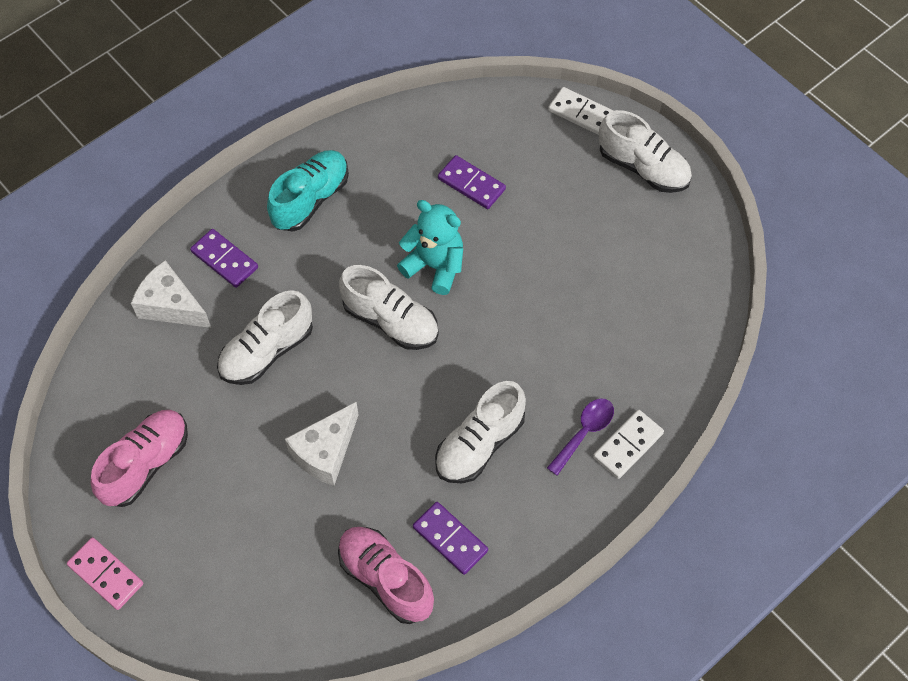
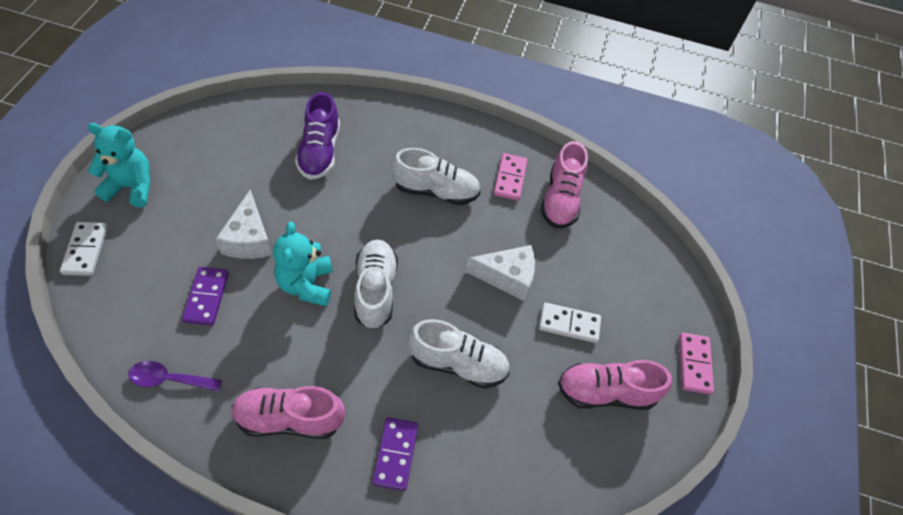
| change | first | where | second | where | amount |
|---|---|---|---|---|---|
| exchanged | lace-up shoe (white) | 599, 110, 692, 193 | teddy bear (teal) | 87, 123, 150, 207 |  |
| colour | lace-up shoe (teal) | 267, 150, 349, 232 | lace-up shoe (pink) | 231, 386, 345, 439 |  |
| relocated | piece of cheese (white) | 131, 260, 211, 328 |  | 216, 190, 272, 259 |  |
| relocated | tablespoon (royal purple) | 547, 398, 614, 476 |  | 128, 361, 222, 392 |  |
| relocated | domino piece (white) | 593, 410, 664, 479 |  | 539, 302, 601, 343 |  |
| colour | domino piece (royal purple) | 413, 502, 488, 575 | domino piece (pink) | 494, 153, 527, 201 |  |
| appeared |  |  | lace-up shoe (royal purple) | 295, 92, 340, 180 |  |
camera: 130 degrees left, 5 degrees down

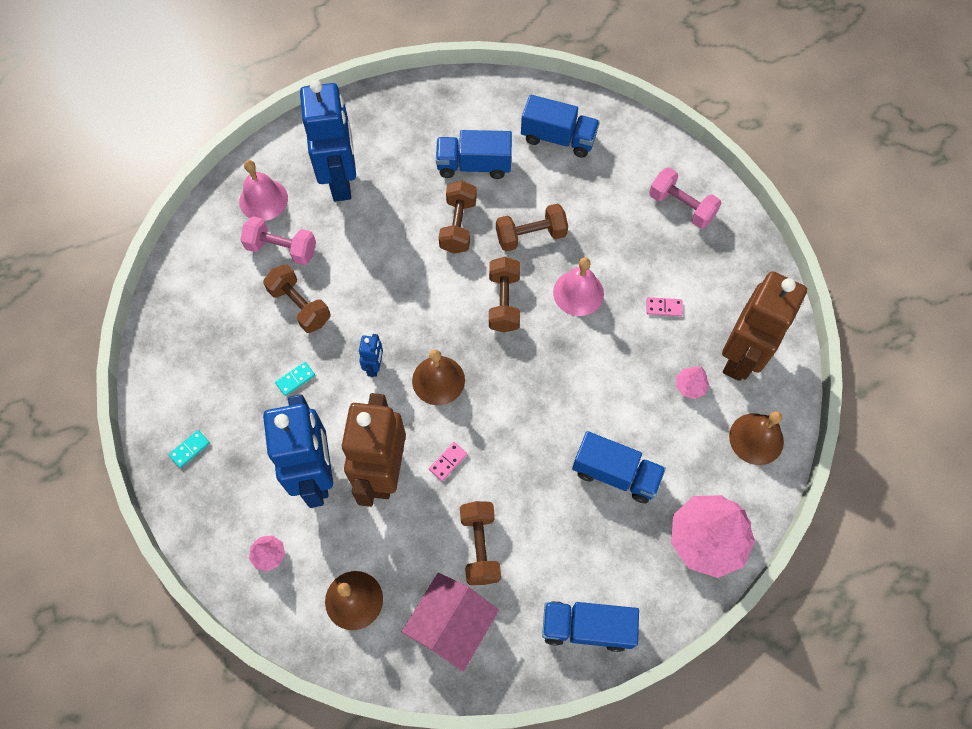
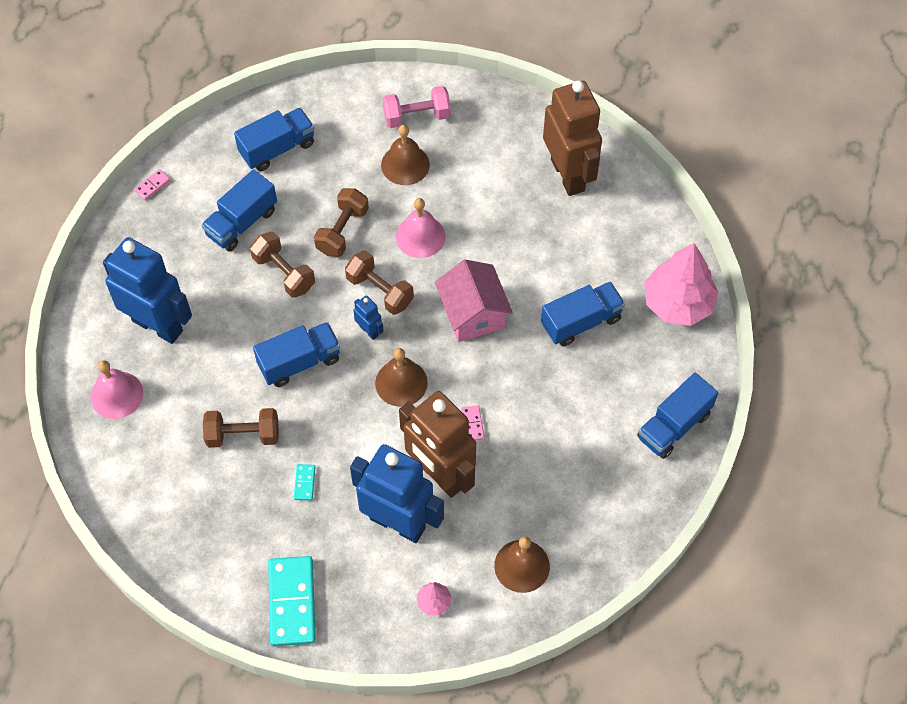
| change | first | where | second | where | amount |
|---|---|---|---|---|---|
| missing | dumbbell (pink) | 240, 216, 316, 265 |  |  |  |
| relocated | domino piece (pink) | 647, 297, 683, 316 |  | 134, 169, 170, 200 |  |
| relocated | robot (cobalt) | 359, 334, 383, 377 |  | 353, 296, 383, 340 |  |
| missing | toy tree (pink) | 676, 367, 709, 399 |  |  |  |
| relocated | hand bell (dark brown) | 729, 411, 784, 465 |  | 381, 125, 430, 185 |  |
| size | domino piece (teal) | 169, 430, 210, 468 |  | 268, 556, 316, 646 | x2.29 |
| missing | dumbbell (dark brown) | 460, 501, 501, 585 |  |  |  |
| relocated | cottage (pink) | 402, 573, 499, 672 |  | 435, 260, 513, 342 |  |
| appeared |  |  | lorry (cobalt) | 253, 322, 340, 387 |  |
camera: 50 degrees left, 5 degrees down

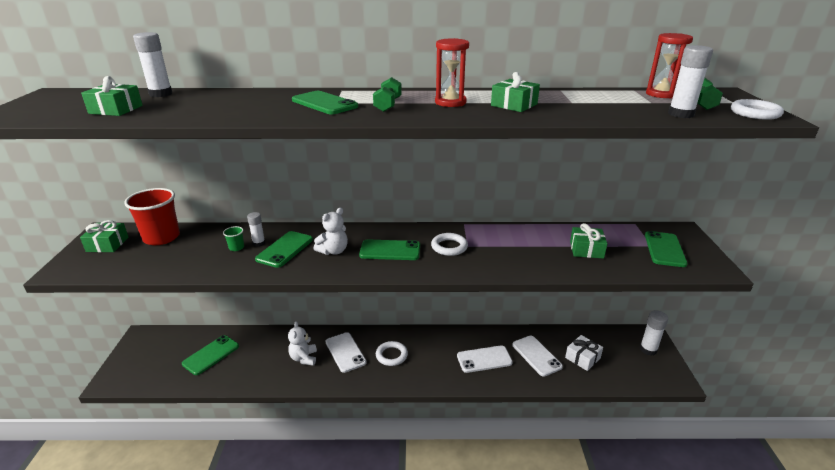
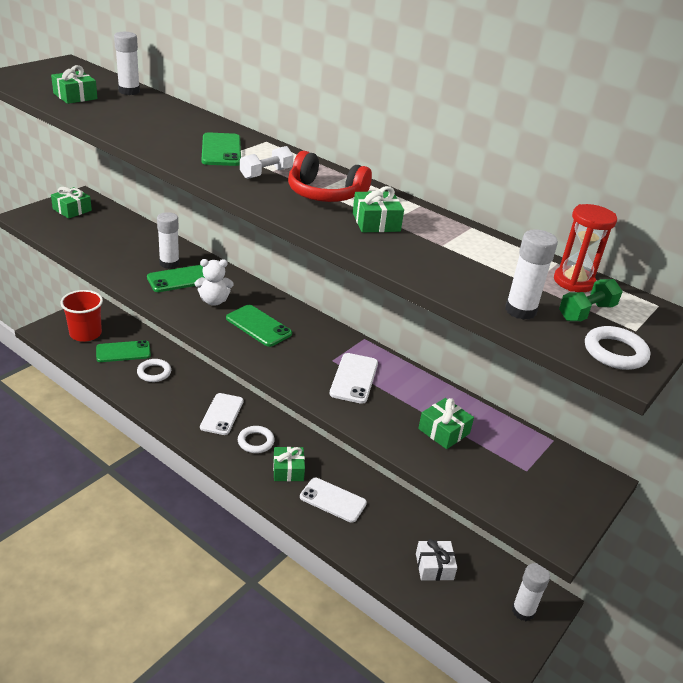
| change | first | where | second | where | amount |
|---|---|---|---|---|---|
| exchanged | sandglass (crimson) | 435, 38, 469, 107 | headphones (crimson) | 288, 151, 372, 202 |  |
| colour | dumbbell (emerald) | 373, 77, 402, 112 | dumbbell (white) | 240, 146, 294, 179 |  |
| relocated | tumbler (crimson) | 124, 188, 180, 245 |  | 60, 290, 103, 342 |  |
| size | glue (white) | 247, 212, 265, 247 |  | 157, 212, 180, 269 | x1.54 |
| missing | tumbler (emerald) | 223, 226, 244, 251 |  |  |  |
| missing | phone (emerald) | 645, 231, 688, 267 |  |  |  |
| relocated | torus (white) | 431, 233, 468, 256 |  | 137, 359, 171, 382 |  |
| missing | teddy bear (white) | 288, 321, 317, 366 |  |  |  |
| relocated | phone (white) | 512, 336, 563, 377 |  | 330, 353, 378, 404 |  |
| appeared |  |  | present (emerald) | 273, 447, 305, 481 |  |
camera: 35 degrees right, 5 degrees up

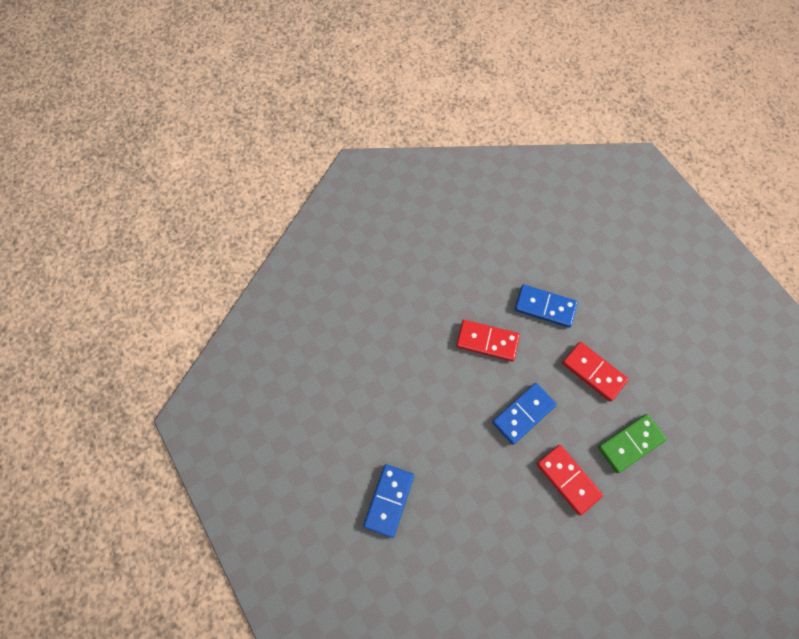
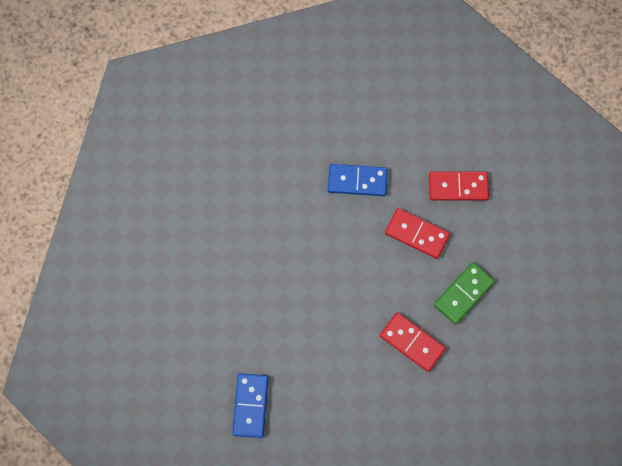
| change | first | where | second | where | amount |
|---|---|---|---|---|---|
| relocated | domino piece (crimson) | 456, 320, 520, 361 |  | 429, 171, 489, 201 |  |
| missing | domino piece (cobalt) | 492, 383, 557, 445 |  |  |  |
camera: 15 degrees left, 5 degrees up

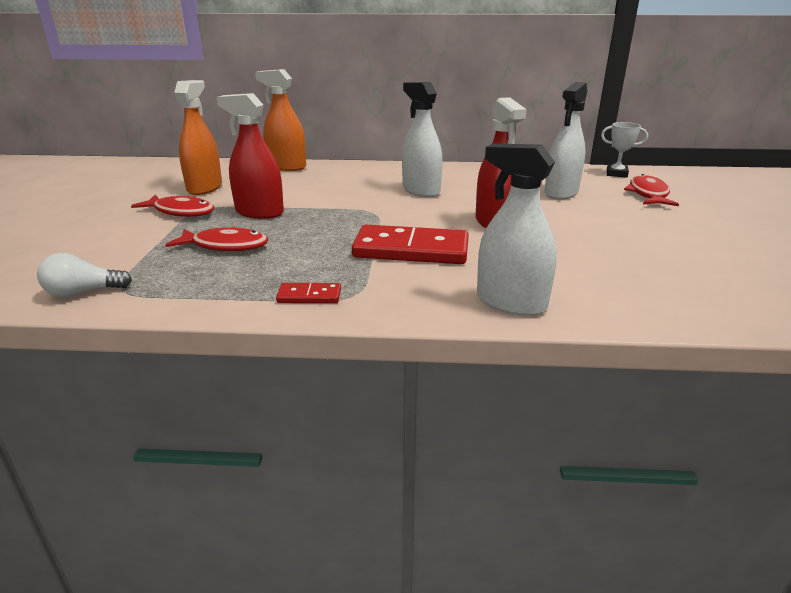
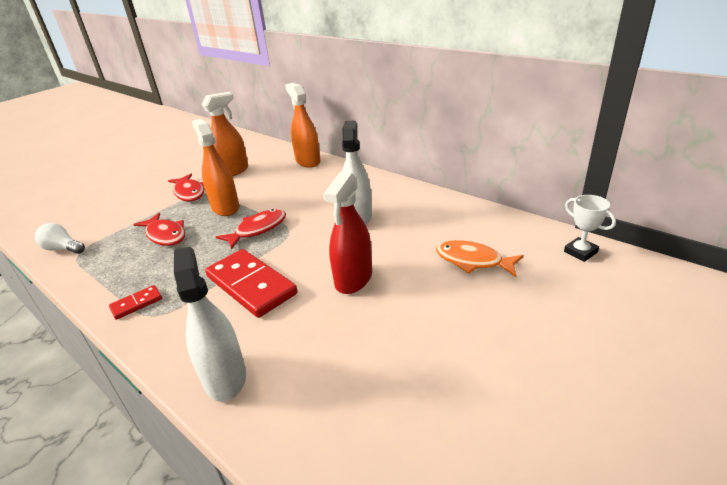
| change | first | where | second | where | amount |
|---|---|---|---|---|---|
| exchanged | spray bottle (white) | 545, 82, 587, 200 | toy fish (bright orange) | 436, 240, 524, 277 |  |
| colour | spray bottle (crimson) | 216, 93, 284, 219 | spray bottle (bright orange) | 192, 119, 240, 216 |  |
| relocated | toy fish (crimson) | 624, 174, 679, 206 |  | 216, 209, 286, 250 |  |
| spun | domino piece (crimson) | 276, 283, 341, 303 |  | 109, 285, 162, 320 | 75 degrees counterclockwise |
camera: 40 degrees right, 5 degrees up

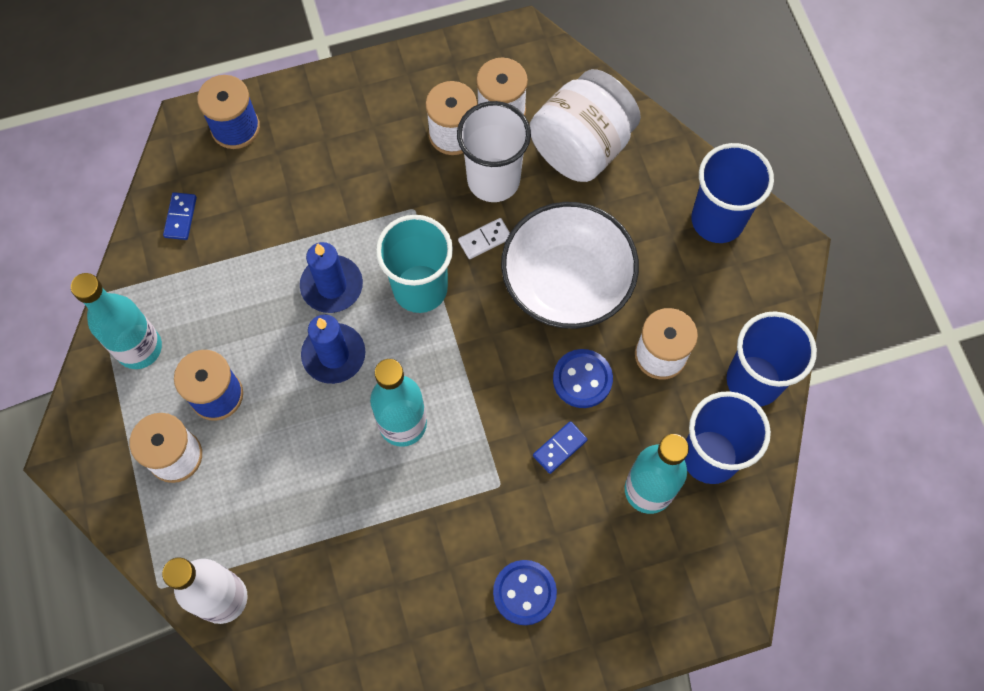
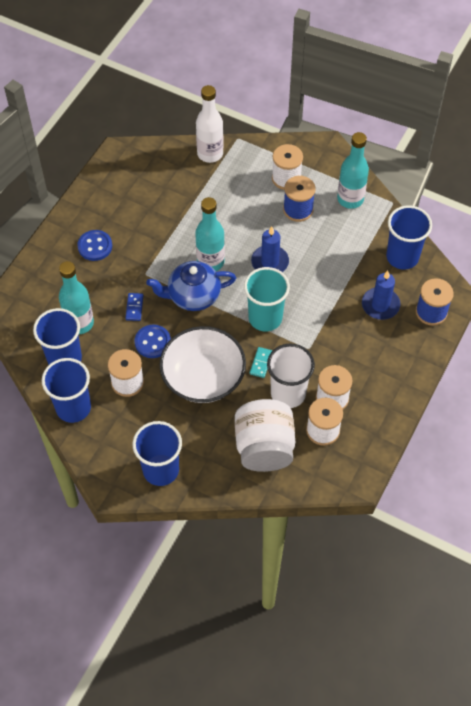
| change | first | where | second | where | amount |
|---|---|---|---|---|---|
| exchanged | domino piece (cobalt) | 163, 192, 197, 240 | tumbler (cobalt) | 386, 206, 432, 270 |  |
| colour | domino piece (white) | 458, 218, 510, 259 | domino piece (teal) | 250, 347, 272, 378 |  |
| relocated | pillar candle (cobalt) | 300, 242, 363, 313 |  | 362, 271, 400, 320 |  |
| appeared |  |  | teapot (cobalt) | 146, 261, 236, 311 |  |
camera: 135 degrees right, 10 degrees down

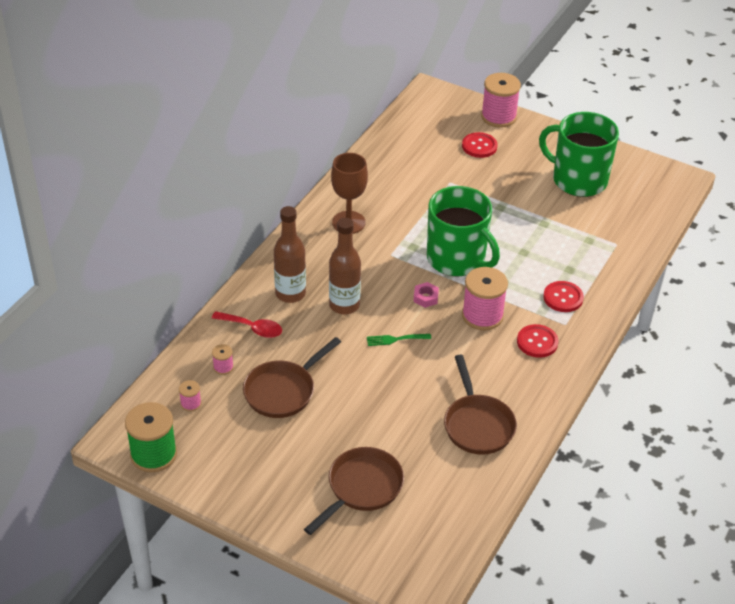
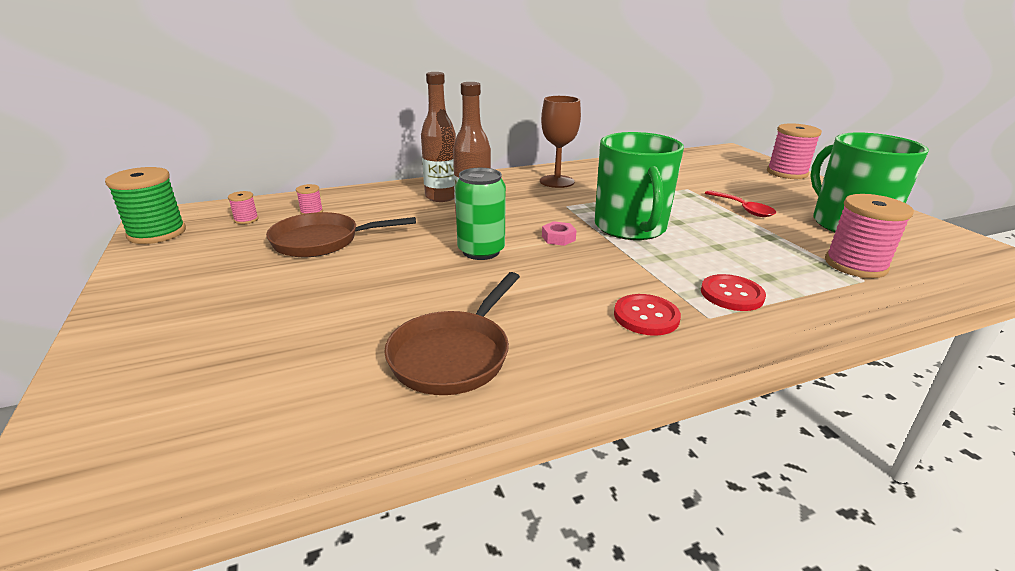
| change | first | where | second | where | amount |
|---|---|---|---|---|---|
| missing | shirt button (crimson) | 462, 132, 498, 158 |  |  |  |
| relocated | spool (pink) | 462, 267, 508, 330 |  | 825, 194, 914, 278 |  |
| relocated | tablespoon (crimson) | 212, 311, 282, 338 |  | 705, 190, 776, 217 |  |
| exchanged | dinner fork (emerald) | 367, 334, 431, 346 | can (emerald) | 455, 168, 506, 260 |  |
| missing | pan (dark brown) | 304, 447, 404, 535 |  |  |  |
camera: 40 degrees right, 15 degrees down

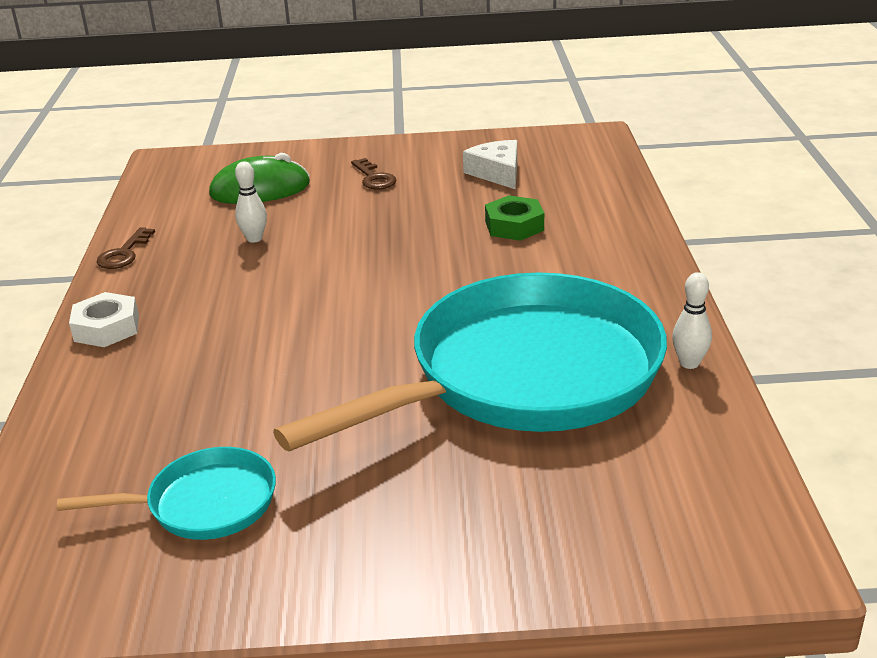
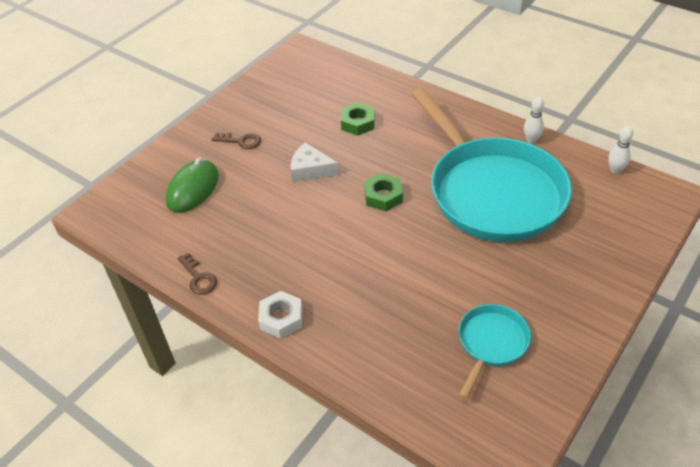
| change | first | where | second | where | amount |
|---|---|---|---|---|---|
| relocated | piece of cheese (white) | 463, 140, 517, 189 |  | 291, 143, 339, 182 |  |
| relocated | tenpin (white) | 235, 161, 267, 243 |  | 608, 126, 633, 174 |  |
| spun | pan (teal) | 273, 272, 667, 451 |  | 411, 88, 572, 242 | 150 degrees clockwise |
| appeared |  |  | hex nut (emerald) | 364, 173, 403, 211 |  |
camera: 50 degrees left, 15 degrees up

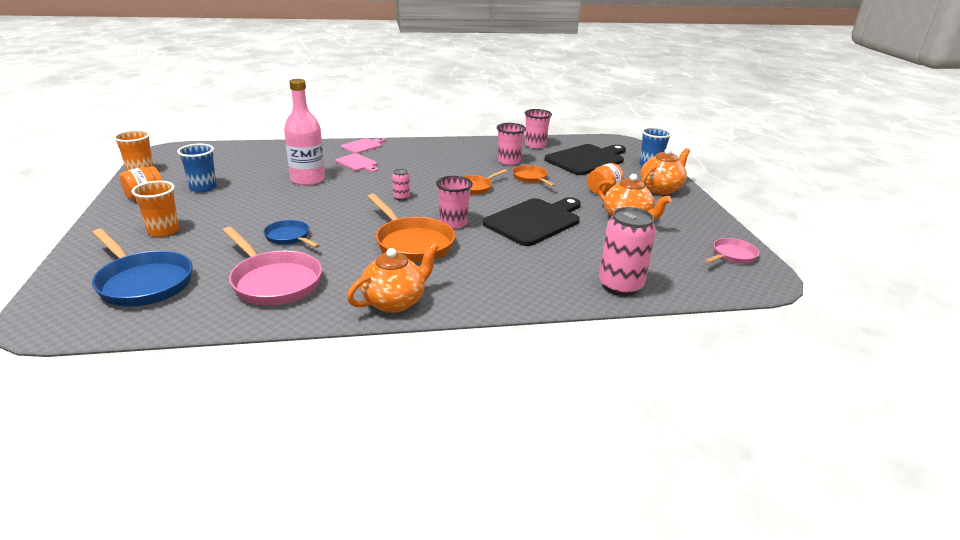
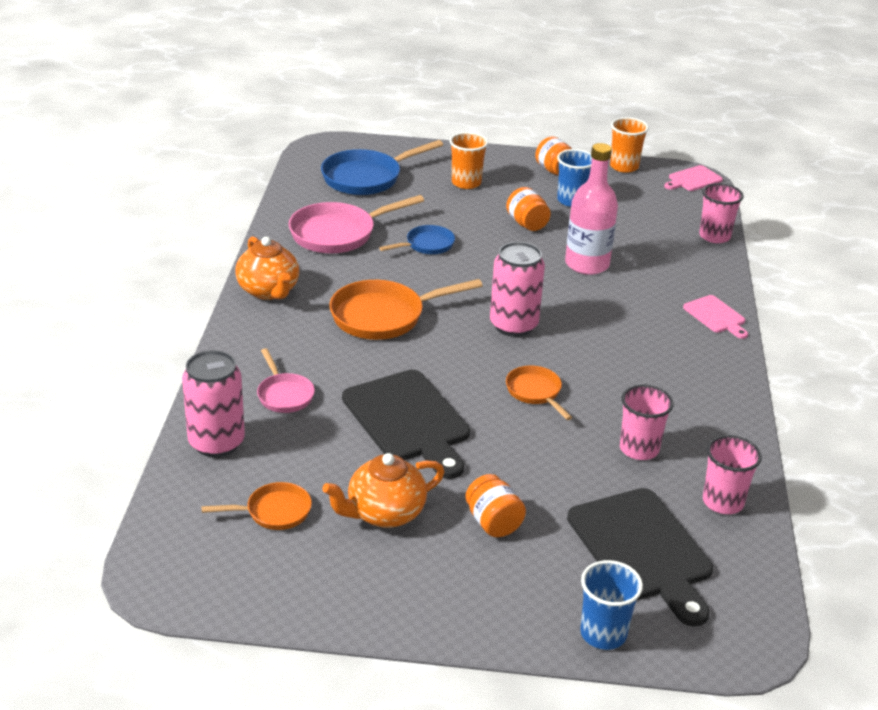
| change | first | where | second | where | amount |
|---|---|---|---|---|---|
| missing | teapot (bright orange) | 640, 148, 690, 195 |  |  |  |
| relocated | chopping board (pink) | 336, 153, 378, 172 |  | 664, 165, 723, 191 |  |
| relocated | pan (bright orange) | 512, 165, 556, 187 |  | 202, 482, 312, 530 |  |
| size | can (pink) | 392, 169, 410, 201 |  | 490, 242, 545, 337 | x2.20 |
| relocated | tumbler (pink) | 436, 176, 473, 229 |  | 699, 183, 744, 243 |  |
| relocated | pan (pink) | 704, 238, 759, 264 |  | 257, 348, 315, 413 |  |
| appeared |  |  | jam jar (bright orange) | 506, 187, 551, 231 |  |
camera: 105 degrees right, 5 degrees up

